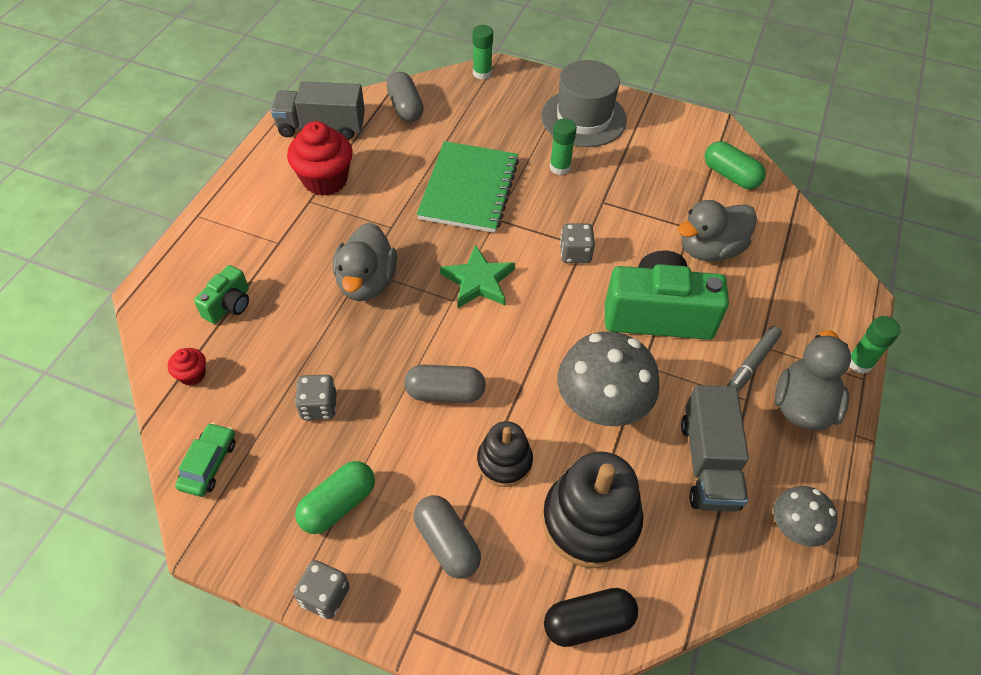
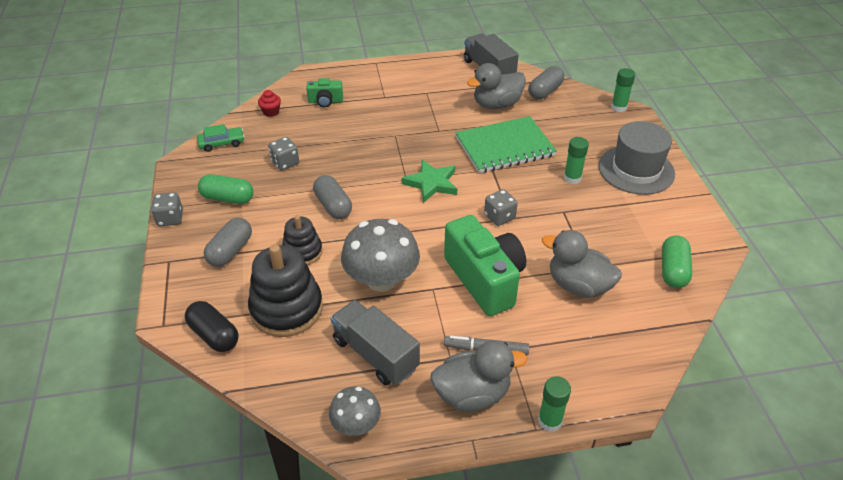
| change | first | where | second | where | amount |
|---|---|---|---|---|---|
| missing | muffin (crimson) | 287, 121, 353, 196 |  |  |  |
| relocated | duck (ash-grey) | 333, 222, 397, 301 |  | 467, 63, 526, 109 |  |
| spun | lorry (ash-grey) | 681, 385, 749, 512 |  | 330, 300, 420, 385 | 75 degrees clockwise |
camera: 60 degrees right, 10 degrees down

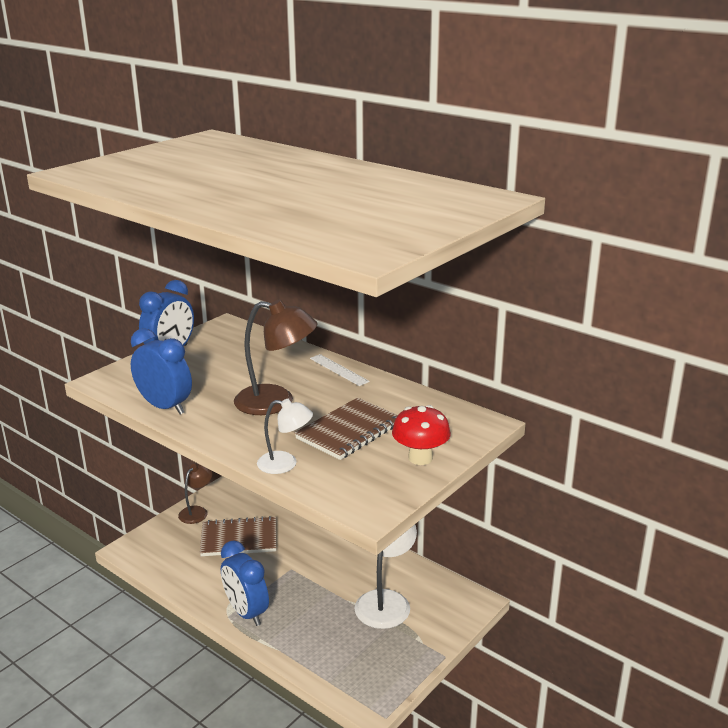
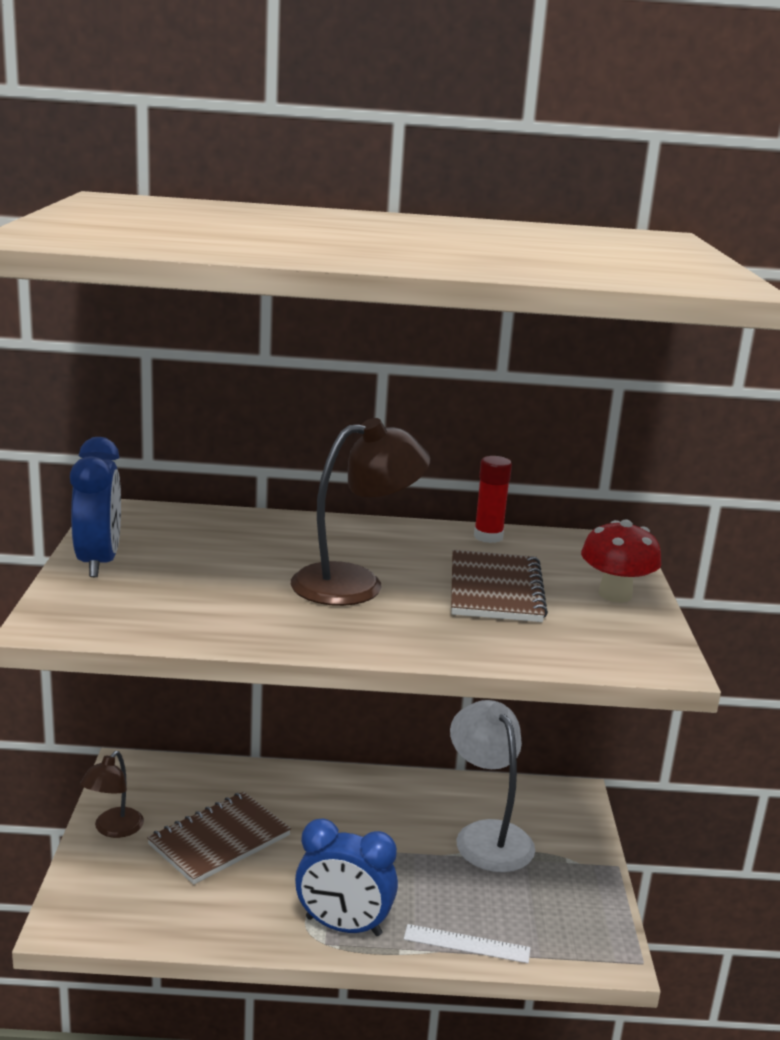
| change | first | where | second | where | amount |
|---|---|---|---|---|---|
| missing | clock (cobalt) | 131, 328, 192, 414 |  |  |  |
| relocated | ruler (white) | 310, 354, 370, 386 |  | 404, 924, 530, 963 |  |
| missing | desk lamp (white) | 257, 399, 313, 474 |  |  |  |
| spun | desk lamp (dark brown) | 178, 463, 212, 524 |  | 80, 751, 144, 838 | 150 degrees counterclockwise |
| appeared |  |  | glue (crimson) | 474, 456, 512, 543 |  |
camera: 40 degrees left, 5 degrees down

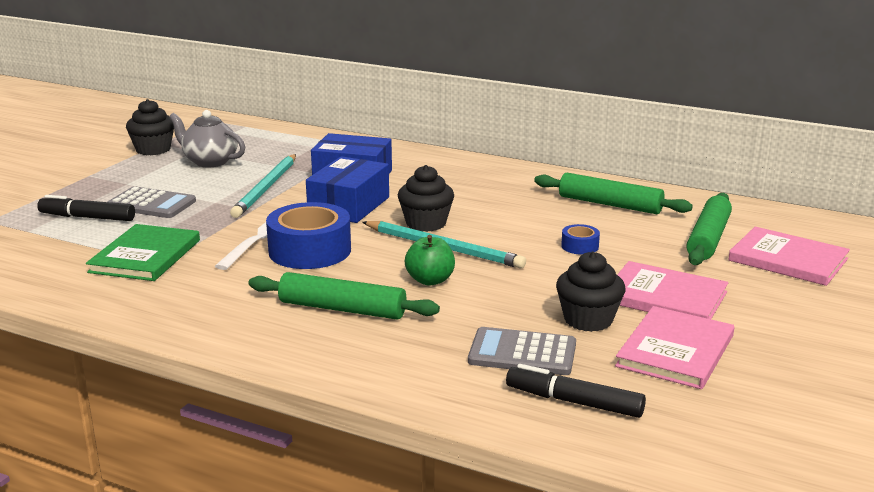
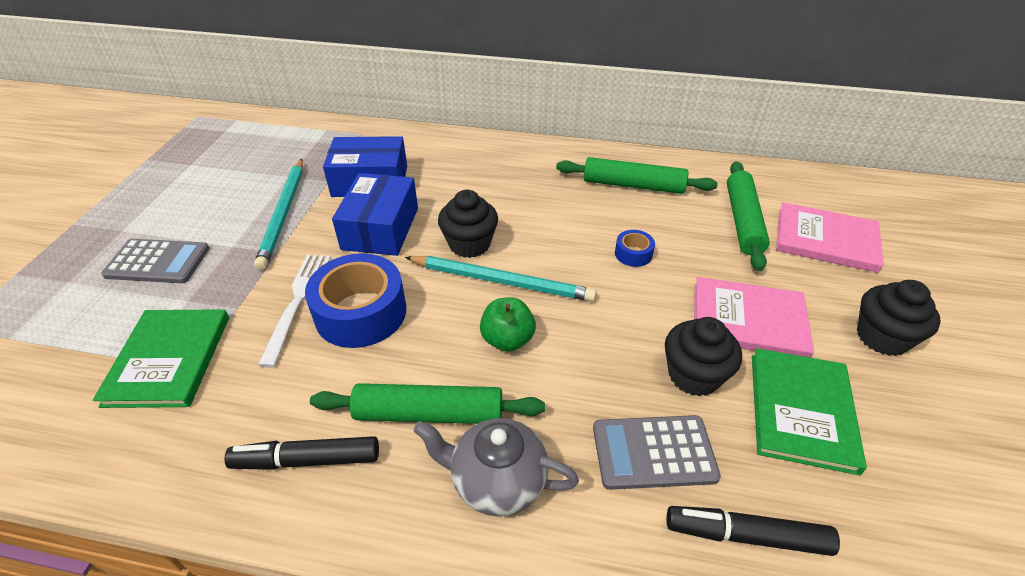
| change | first | where | second | where | amount |
|---|---|---|---|---|---|
| relocated | muffin (ebony) | 126, 99, 174, 155 |  | 857, 280, 940, 356 |  |
| relocated | teapot (ash-grey) | 169, 110, 245, 167 |  | 414, 418, 579, 517 |  |
| relocated | felt pen (ebony) | 37, 195, 135, 221 |  | 224, 436, 379, 470 |  |
| colour | hardback (pink) | 615, 306, 734, 389 | hardback (emerald) | 752, 348, 867, 475 |  |
camera: 15 degrees left, 20 degrees up

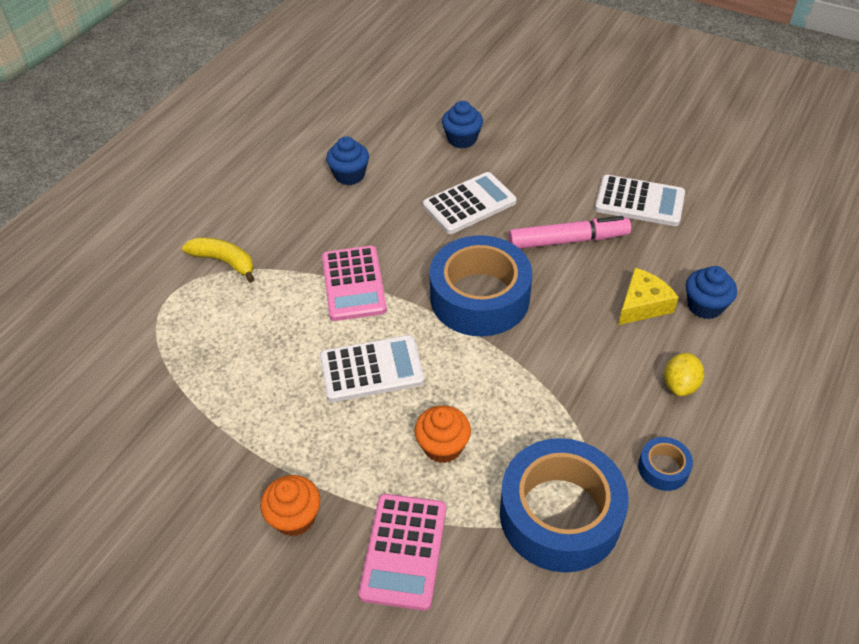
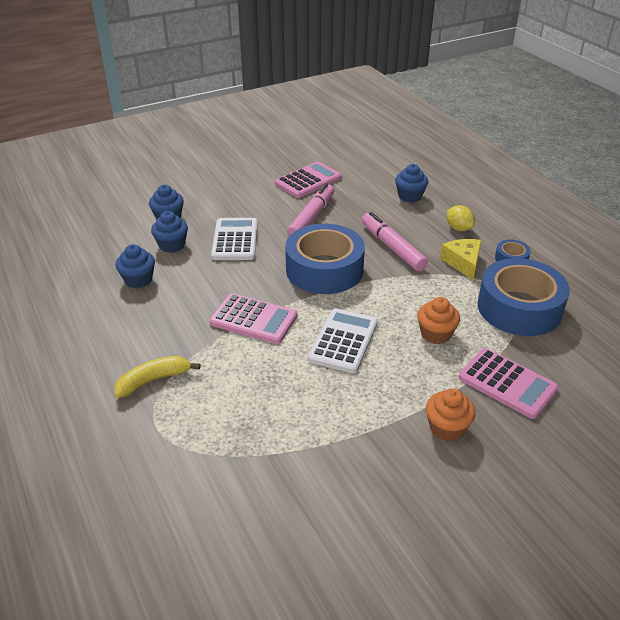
| change | first | where | second | where | amount |
|---|---|---|---|---|---|
| colour | pocket calculator (white) | 595, 175, 685, 226 | pocket calculator (pink) | 275, 161, 341, 198 |  |
| relocated | piece of cheese (yellow) | 618, 268, 679, 325 |  | 440, 239, 481, 280 |  |
| appeared |  |  | muffin (cobalt) | 151, 211, 188, 253 |  |
| appeared |  |  | felt pen (pink) | 362, 212, 428, 271 |  |
camera: 60 degrees left, 10 degrees down

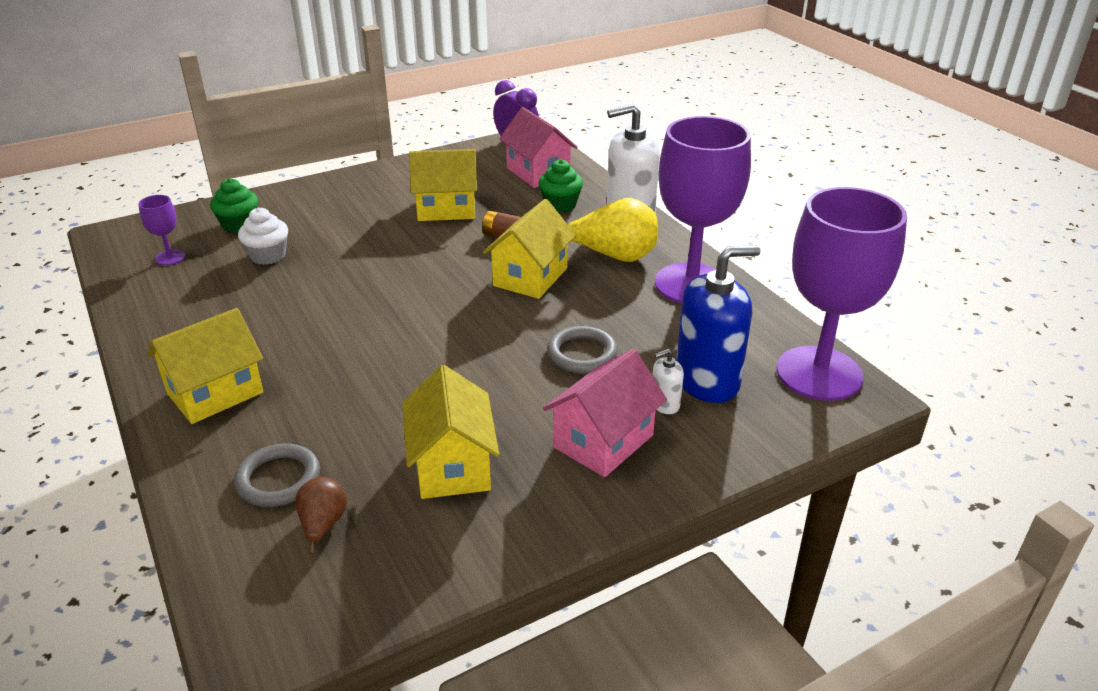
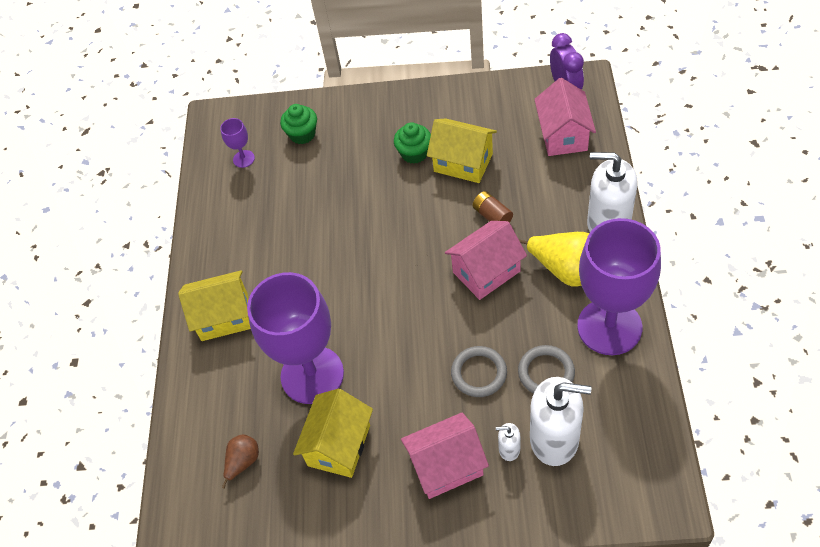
| change | first | where | second | where | amount |
|---|---|---|---|---|---|
| relocated | muffin (emerald) | 538, 159, 583, 212 |  | 394, 122, 431, 164 |  |
| relocated | goblet (royal purple) | 777, 187, 907, 401 |  | 247, 272, 344, 404 |  |
| colour | cottage (yellow) | 483, 199, 576, 299 | cottage (pink) | 445, 221, 527, 300 |  |
| missing | muffin (white) | 238, 207, 288, 265 |  |  |  |
| colour | pump bottle (cobalt) | 676, 245, 760, 403 | pump bottle (white) | 530, 377, 591, 466 |  |
| relocated | torus (ash-grey) | 234, 443, 320, 507 |  | 518, 345, 575, 394 |  |
camera: 35 degrees right, 20 degrees up

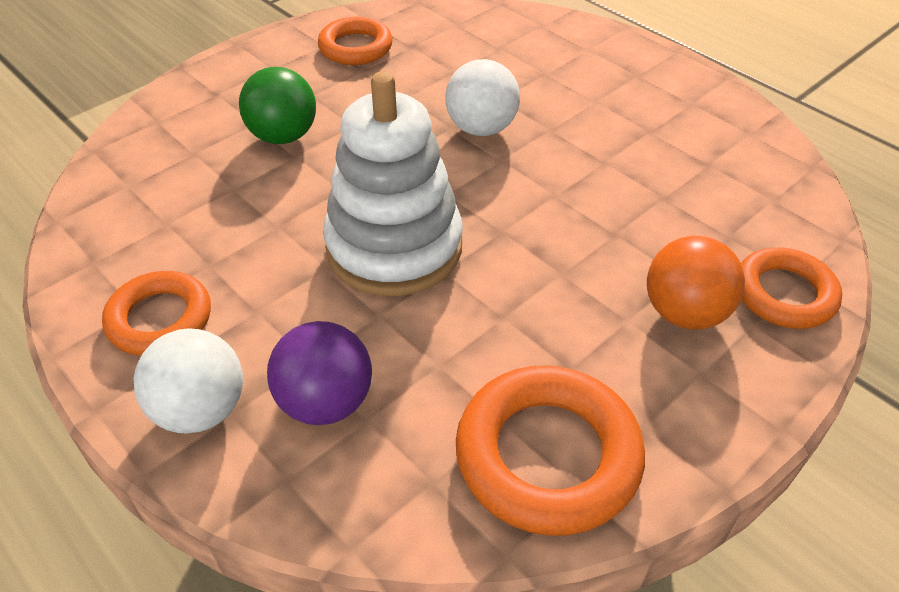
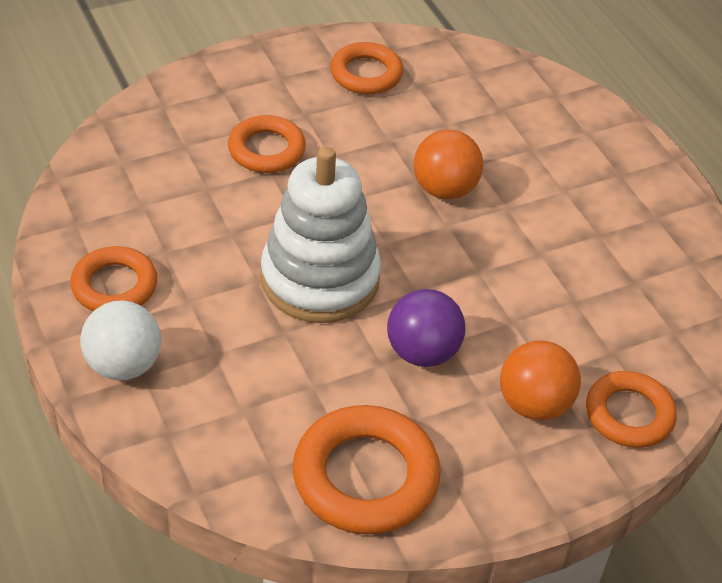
| change | first | where | second | where | amount |
|---|---|---|---|---|---|
| colour | play ball (white) | 445, 59, 520, 136 | play ball (bright orange) | 414, 130, 483, 199 |  |
| exchanged | play ball (emerald) | 239, 67, 316, 144 | torus (bright orange) | 228, 115, 306, 173 |  |
| relocated | play ball (royal purple) | 267, 321, 372, 425 |  | 387, 289, 465, 367 |  |
camera: 15 degrees right, 0 degrees up

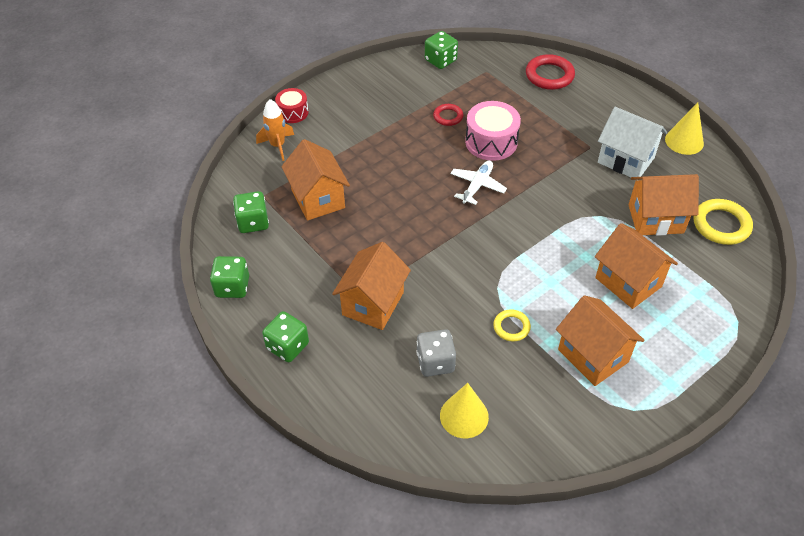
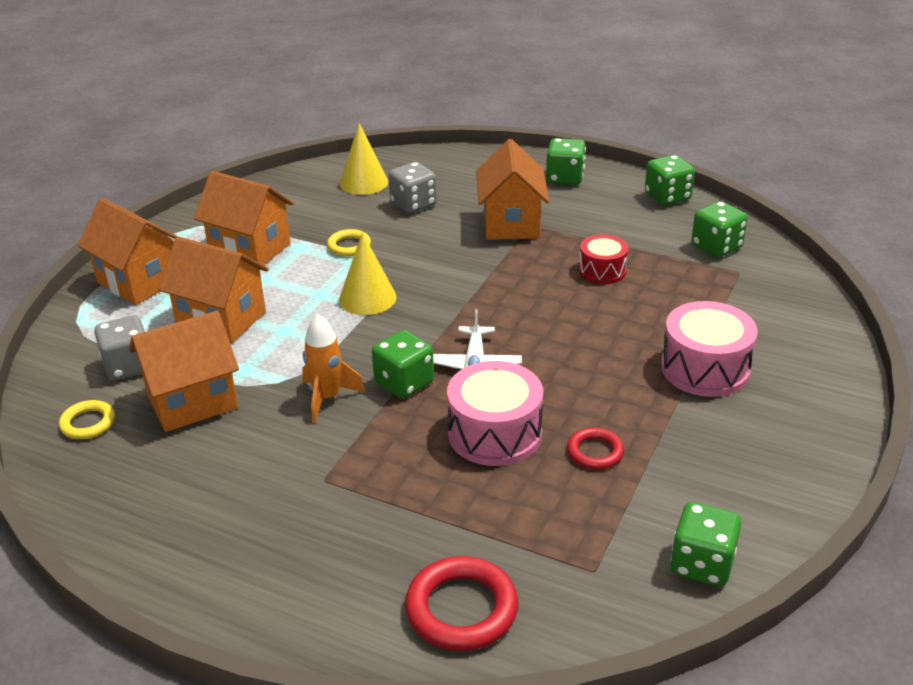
| change | first | where | second | where | amount |
|---|---|---|---|---|---|
| relocated | drum (crimson) | 275, 88, 309, 123 |  | 579, 234, 629, 284 |  |
| relocated | toy rocket (bright orange) | 256, 99, 294, 161 |  | 302, 313, 365, 423 |  |
| relocated | solid cone (yellow) | 665, 103, 704, 155 |  | 339, 232, 397, 315 |  |
| missing | cottage (white) | 598, 107, 667, 177 |  |  |  |
| relocated | cottage (bright orange) | 281, 139, 350, 221 |  | 77, 198, 177, 305 |  |
| size | torus (yellow) | 694, 199, 753, 245 |  | 59, 400, 115, 439 | x0.59 |
| appeared |  |  | drum (pink) | 661, 301, 758, 397 |  |
| appeared |  |  | game die (ash-grey) | 94, 316, 145, 380 |  |
| appeared |  |  | game die (emerald) | 372, 330, 434, 399 |  |
camera: 155 degrees right, 15 degrees down

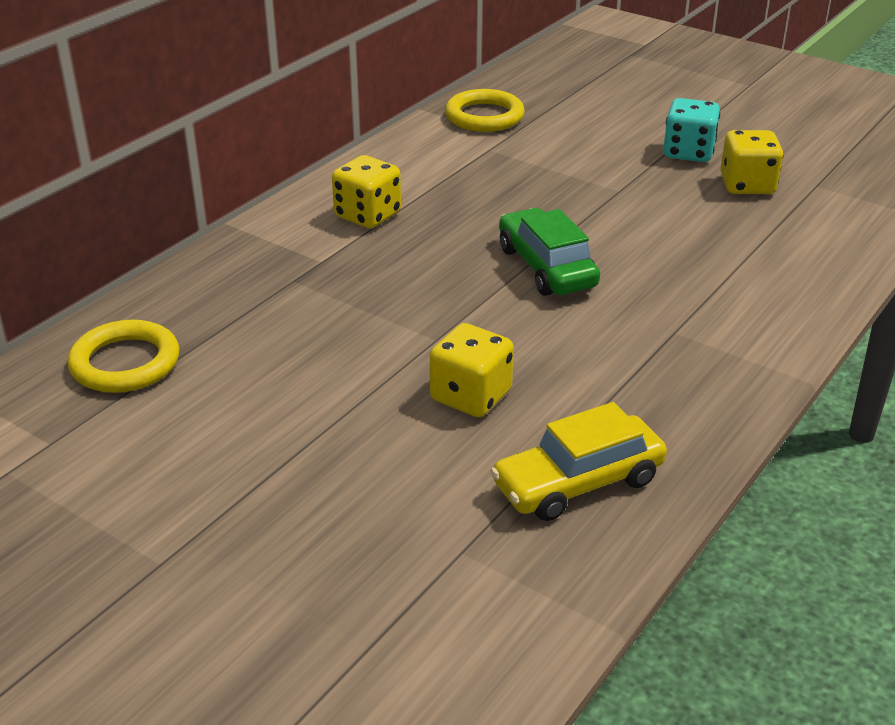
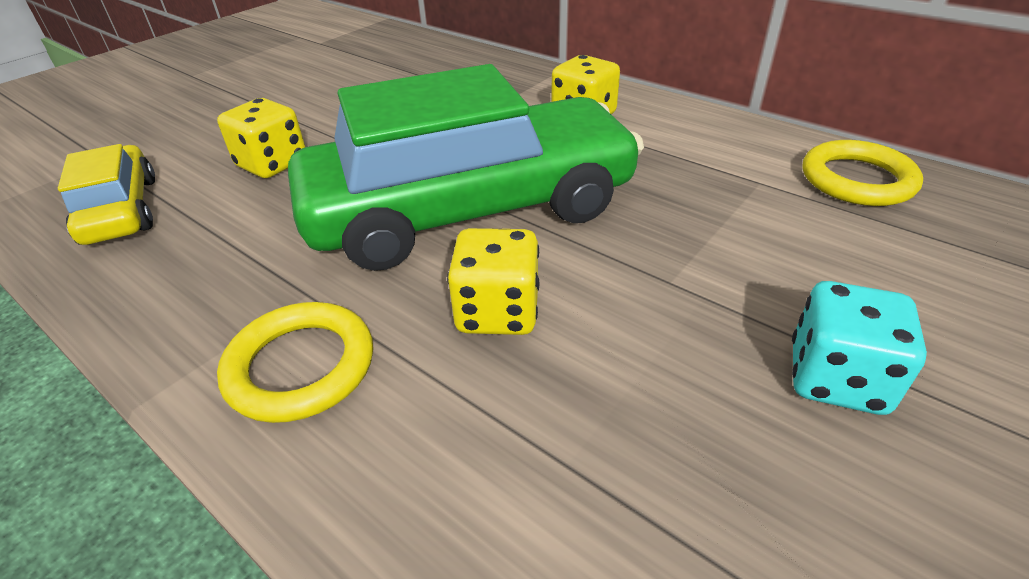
| change | first | where | second | where | amount |
|---|---|---|---|---|---|
| relocated | game die (yellow) | 720, 130, 783, 194 |  | 447, 228, 540, 335 |  |
| size | car (emerald) | 499, 208, 600, 296 |  | 288, 64, 644, 271 | x2.05 |
| relocated | torus (yellow) | 67, 320, 179, 393 |  | 217, 302, 373, 423 |  |
camera: 95 degrees right, 5 degrees up

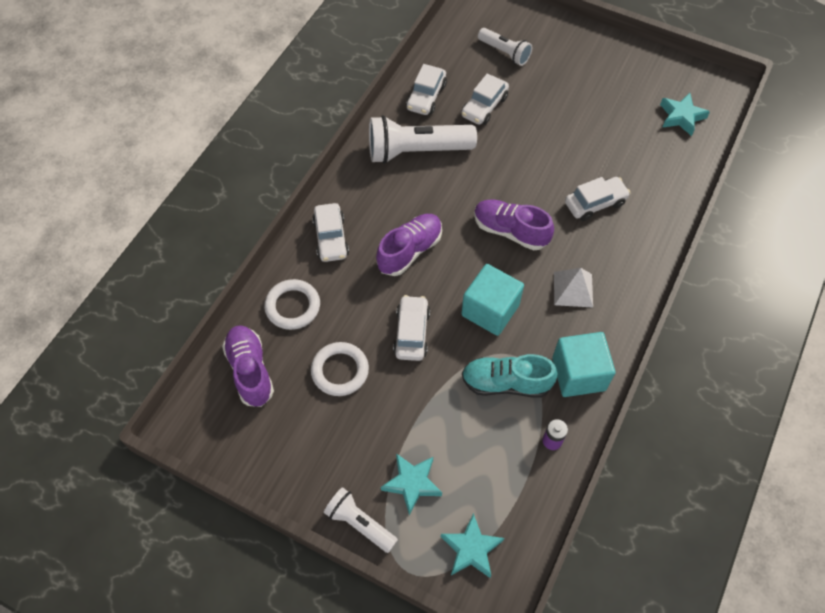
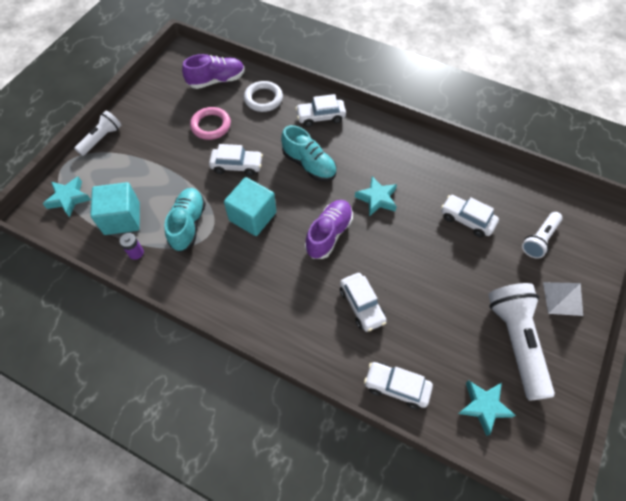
| change | first | where | second | where | amount |
|---|---|---|---|---|---|
| relocated | car (white) | 406, 64, 447, 115 |  | 364, 362, 433, 409 |  |
| relocated | flashlight (white) | 369, 115, 477, 164 |  | 488, 283, 555, 401 |  |
| colour | lace-up shoe (royal purple) | 376, 214, 442, 276 | lace-up shoe (teal) | 281, 125, 337, 181 |  |
| relocated | solid pyramid (white) | 554, 268, 593, 308 |  | 543, 282, 583, 316 |  |
| relocated | solid cube (teal) | 552, 332, 615, 397 |  | 90, 182, 140, 235 |  |
| colour | torus (white) | 311, 342, 369, 396 | torus (pink) | 190, 107, 231, 140 |  |
| relocated | five-pointed star (teal) | 381, 453, 442, 515 |  | 355, 176, 397, 216 |  |
camera: 90 degrees right, 0 degrees up

